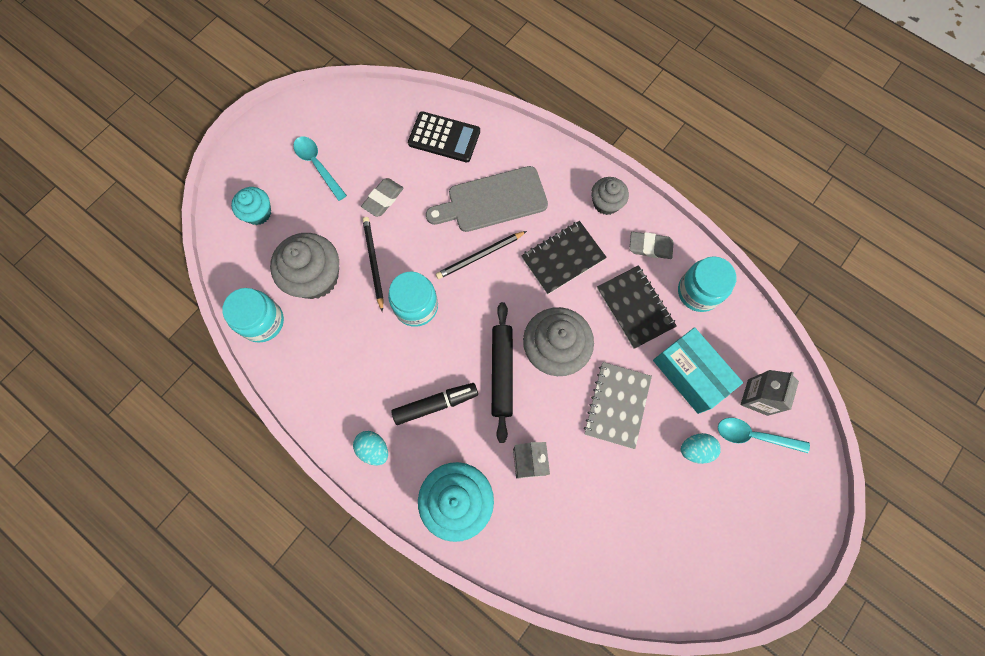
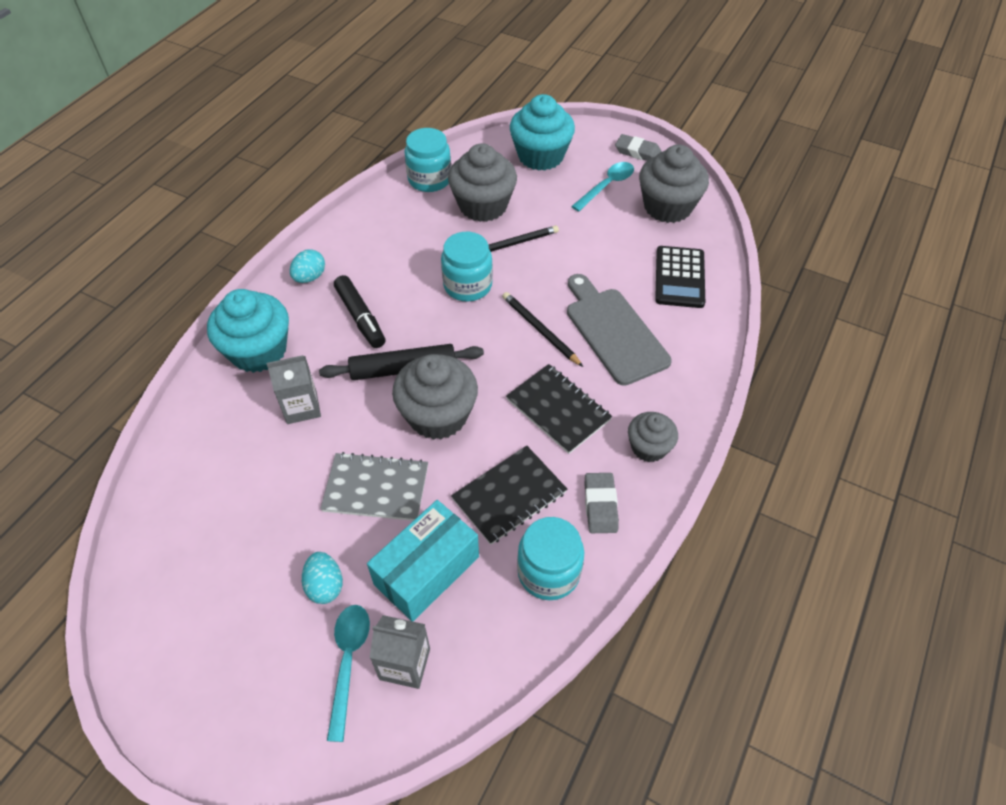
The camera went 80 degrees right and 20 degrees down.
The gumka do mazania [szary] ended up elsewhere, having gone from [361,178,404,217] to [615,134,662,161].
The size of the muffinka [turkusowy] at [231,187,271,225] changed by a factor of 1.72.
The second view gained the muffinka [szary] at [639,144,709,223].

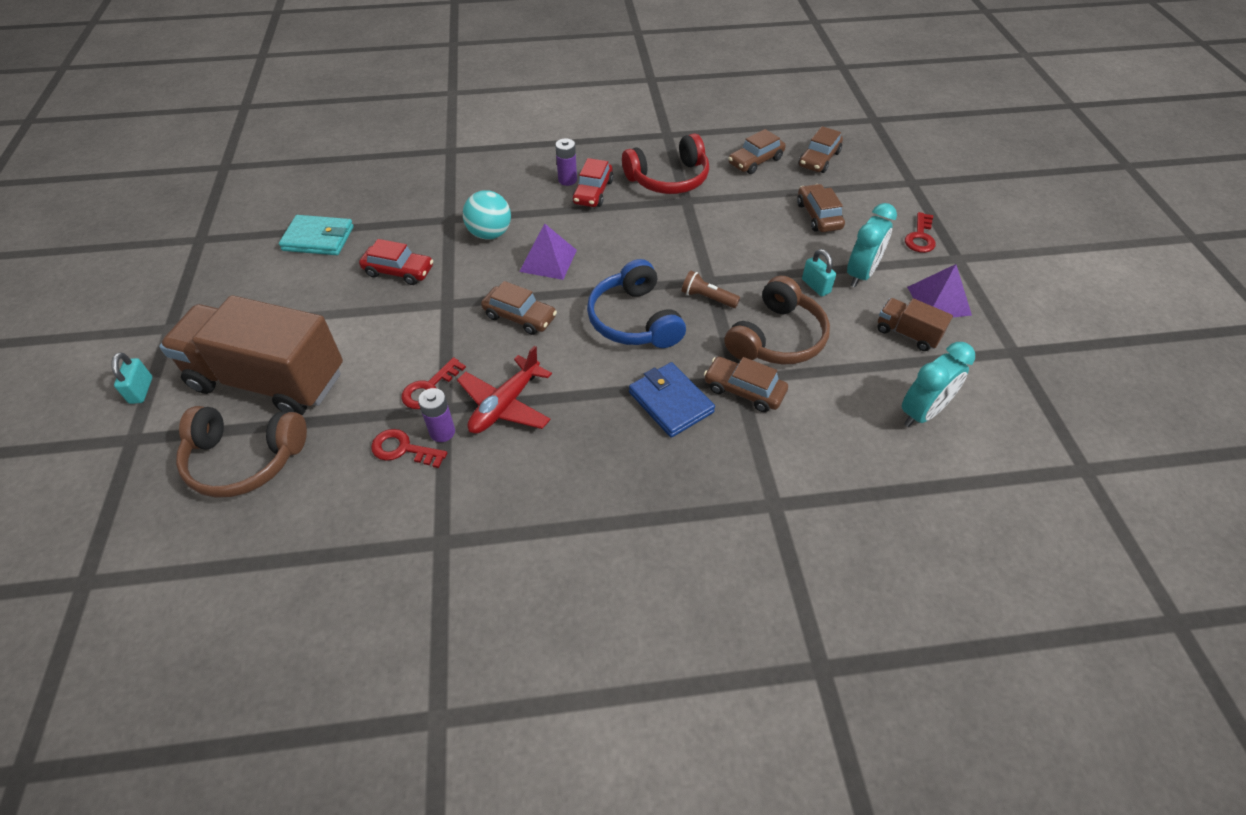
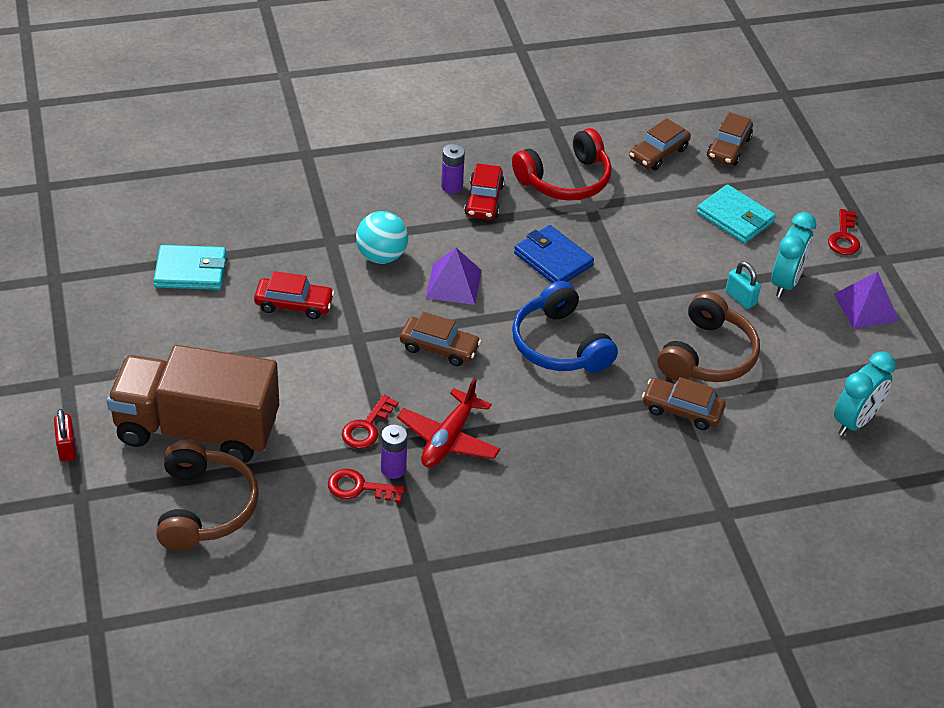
The camera went 10 degrees left and 5 degrees down.
Where the samochód [brązowy] stood at [797,184,845,232], the portfel [turkusowy] came to stand at [697,184,776,243].
The second view lost the latarka [brązowy] at [682,271,740,308].
The second view lost the ciężarówka [brązowy] at [877,298,953,351].
What was the kłódka [turkusowy] at [111,352,152,404] turned into the kłódka [czerwony] at [54,409,76,462].
The portfel [niebieski] ended up elsewhere, having gone from [629,362,715,438] to [514,225,594,283].
The słuchawki [brązowy] at [176,406,307,498] ended up facing another way, 90 degrees counterclockwise from before.

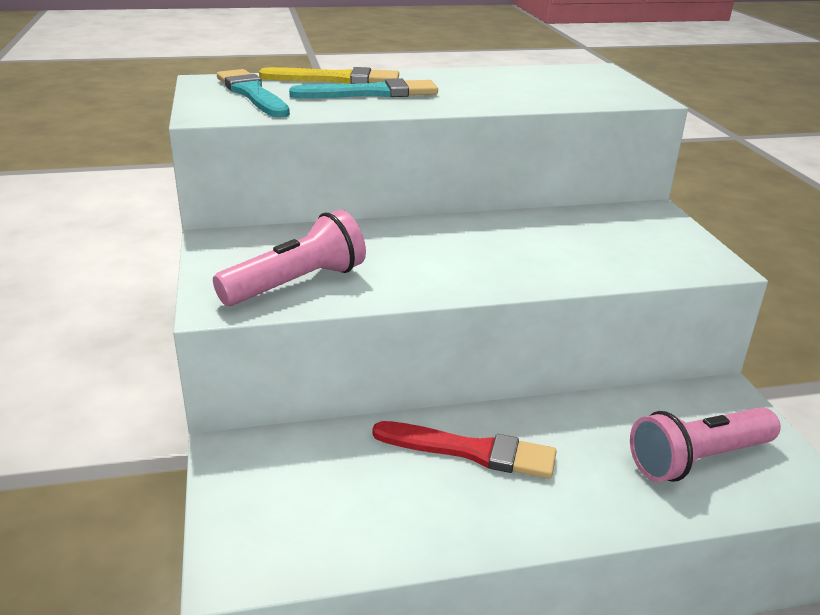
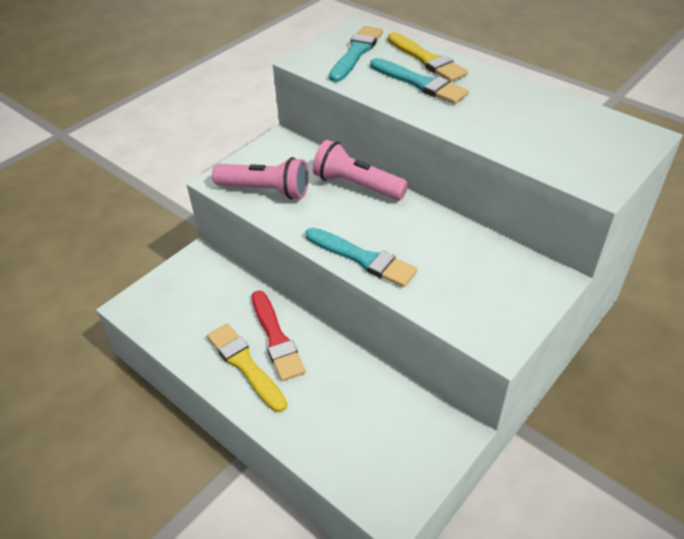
The camera went 55 degrees right and 15 degrees up.
The latarka [różowy] ended up elsewhere, having gone from [630,407,781,482] to [312,140,408,200].
The second view gained the pędzel [turkusowy] at [305,228,417,287].
The second view gained the pędzel [żółty] at [207,323,287,412].

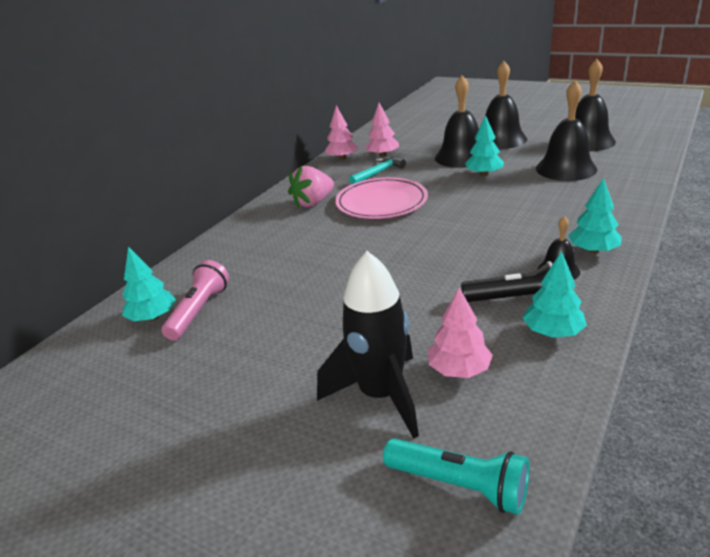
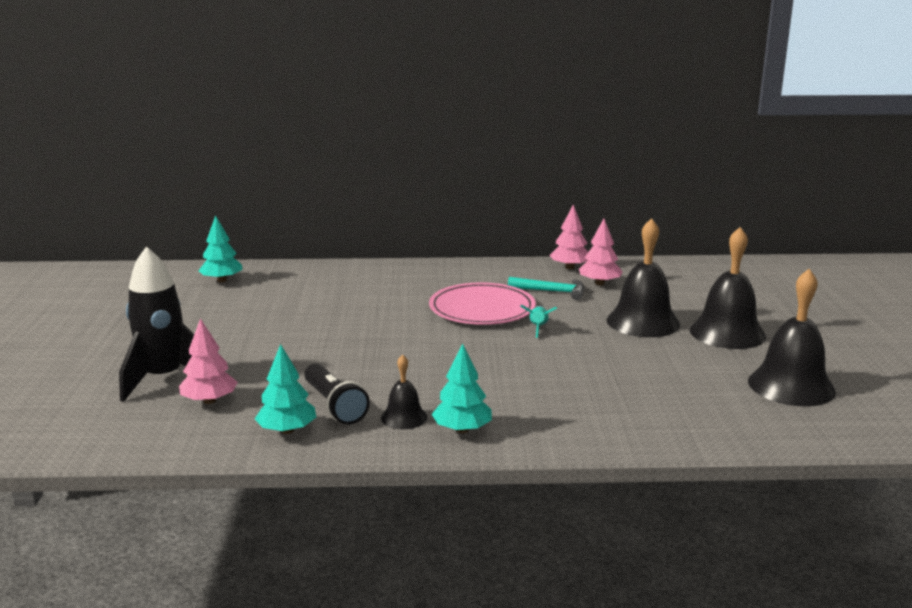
The camera went 55 degrees right and 10 degrees down.
The second view lost the dzwonek [czarny] at [536,80,597,181].
The second view lost the drzewko [turkusowy] at [465,115,504,176].
The second view lost the truskawka [różowy] at [288,165,334,208].
The second view lost the latarka [różowy] at [162,260,229,340].
The second view lost the latarka [turkusowy] at [383,438,529,515].
The second view gained the rakieta [turkusowy] at [520,305,557,338].

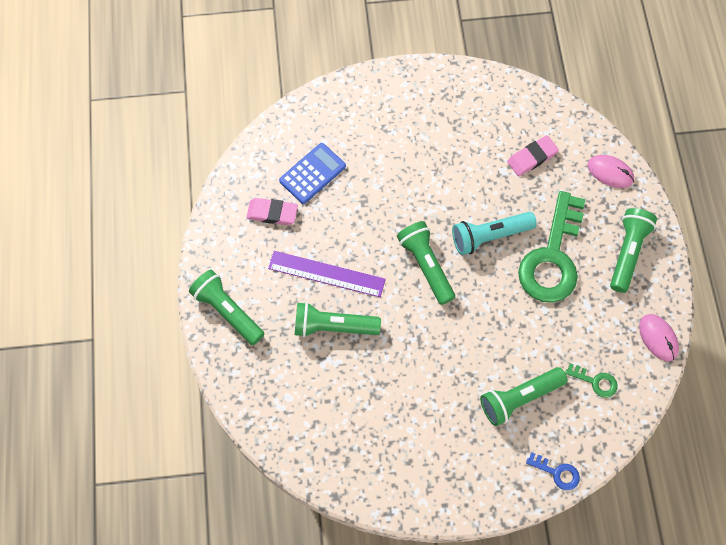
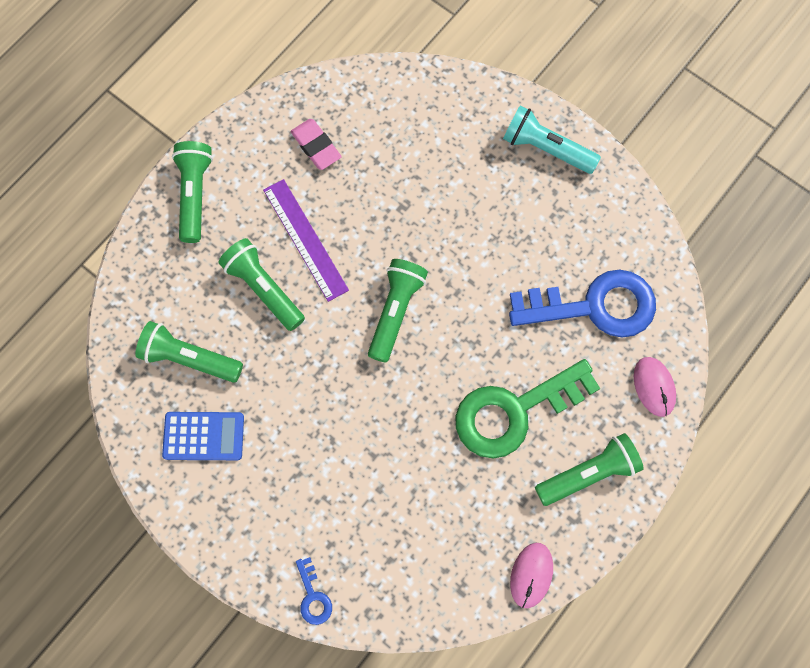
The camera went 45 degrees right and 5 degrees up.
Where the gumka do mazania [różowy] stood at [507,135,559,176], the klucz [niebieski] came to stand at [509,270,656,337].
The kalkulator [niebieski] ended up elsewhere, having gone from [279,143,346,204] to [162,412,244,460].
The latarka [turkusowy] ended up elsewhere, having gone from [452,212,537,255] to [503,106,601,174].
The second view lost the klucz [zielony] at [565,363,618,398].
The latarka [zielony] ended up elsewhere, having gone from [480,367,568,426] to [135,321,243,383].

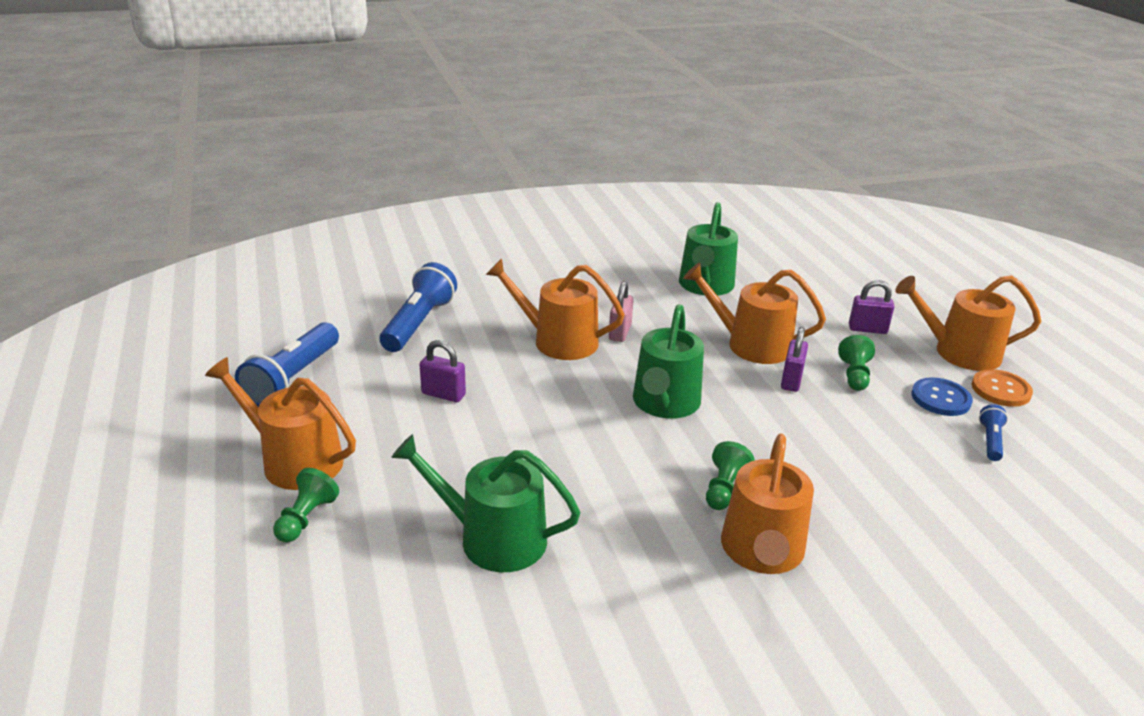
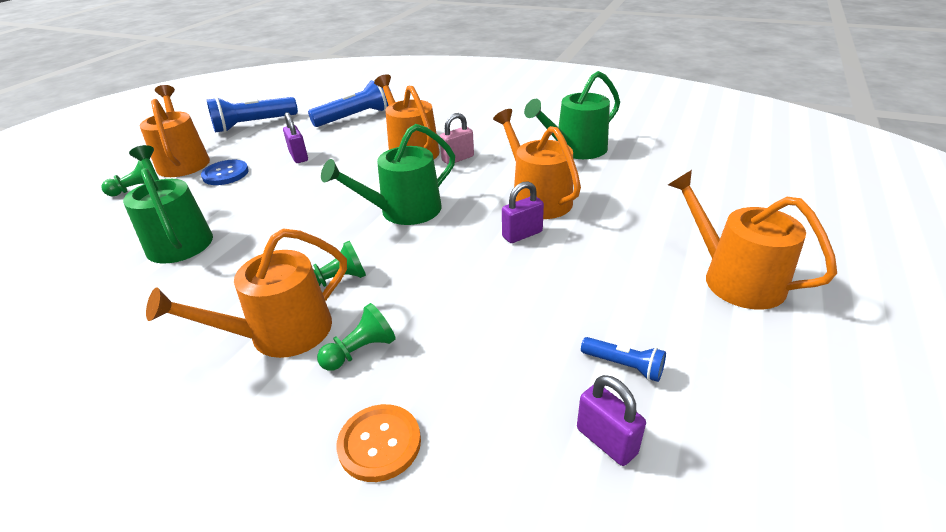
The camera went 45 degrees right and 5 degrees up.
The kłódka [fioletowy] ended up elsewhere, having gone from [849,280,894,334] to [577,375,646,466].
The pionek [zielony] ended up elsewhere, having gone from [838,335,875,391] to [317,303,396,371].
The guzik [pomarańczowy] ended up elsewhere, having gone from [972,369,1033,407] to [336,404,421,482].
The guzik [niebieski] ended up elsewhere, having gone from [912,377,973,416] to [201,160,249,185].
The latarka [niebieski] at [979,404,1008,461] ended up facing another way, 60 degrees clockwise from before.

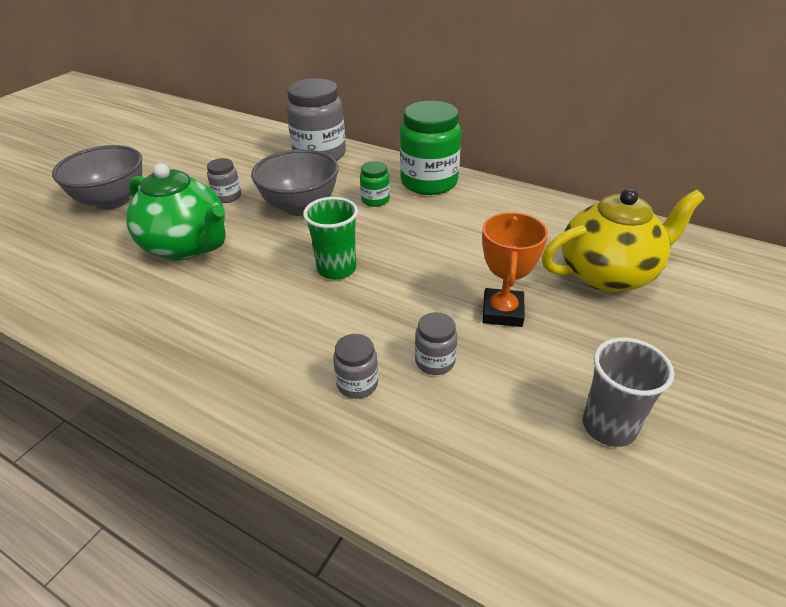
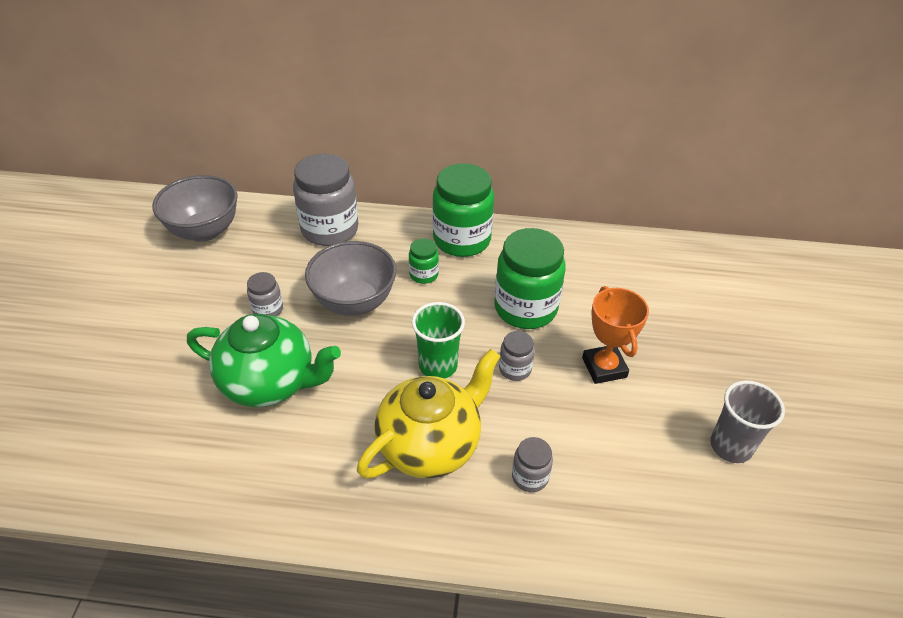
The camera went 25 degrees left and 5 degrees up.
The miska [szary] ended up elsewhere, having gone from [52,145,142,210] to [152,175,238,242].
The imbryk [żółty] ended up elsewhere, having gone from [542,188,705,293] to [357,349,501,478].
The słoik [szary] ended up elsewhere, having gone from [415,312,458,375] to [499,331,535,381].
The second view gained the słoik [zielony] at [494,228,566,329].

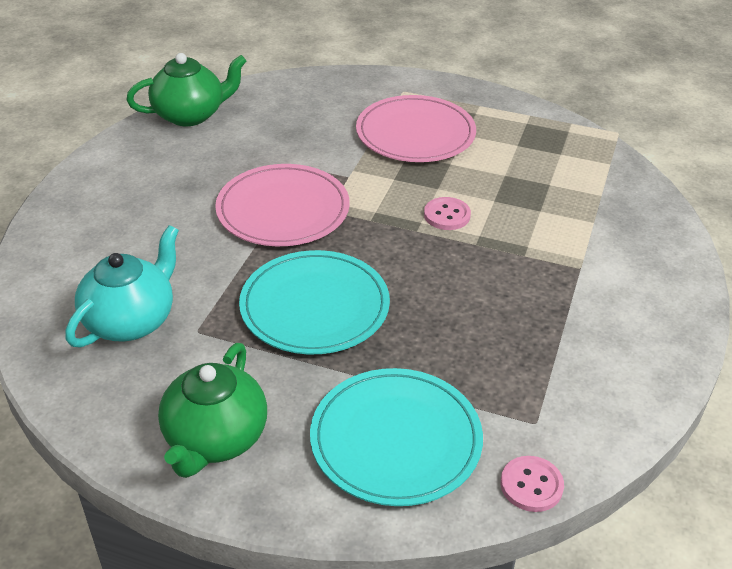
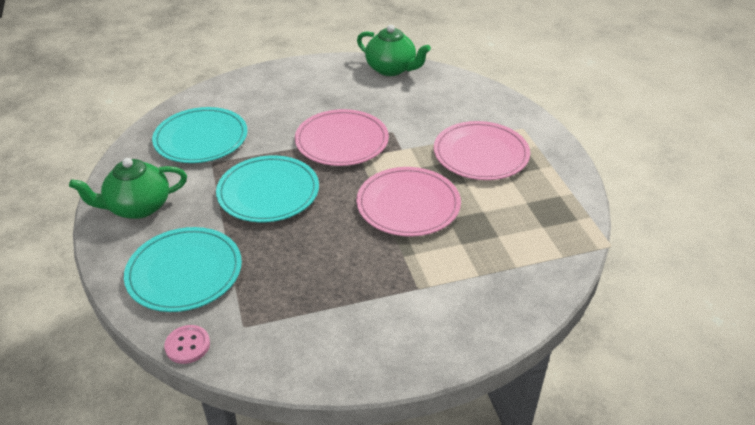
The camera went 55 degrees right and 0 degrees up.
Where the guzik [różowy] stood at [424,197,471,230], the talerz [różowy] came to stand at [356,167,461,237].
Where the imbryk [turkusowy] stood at [65,225,179,348], the talerz [turkusowy] came to stand at [152,107,248,163].

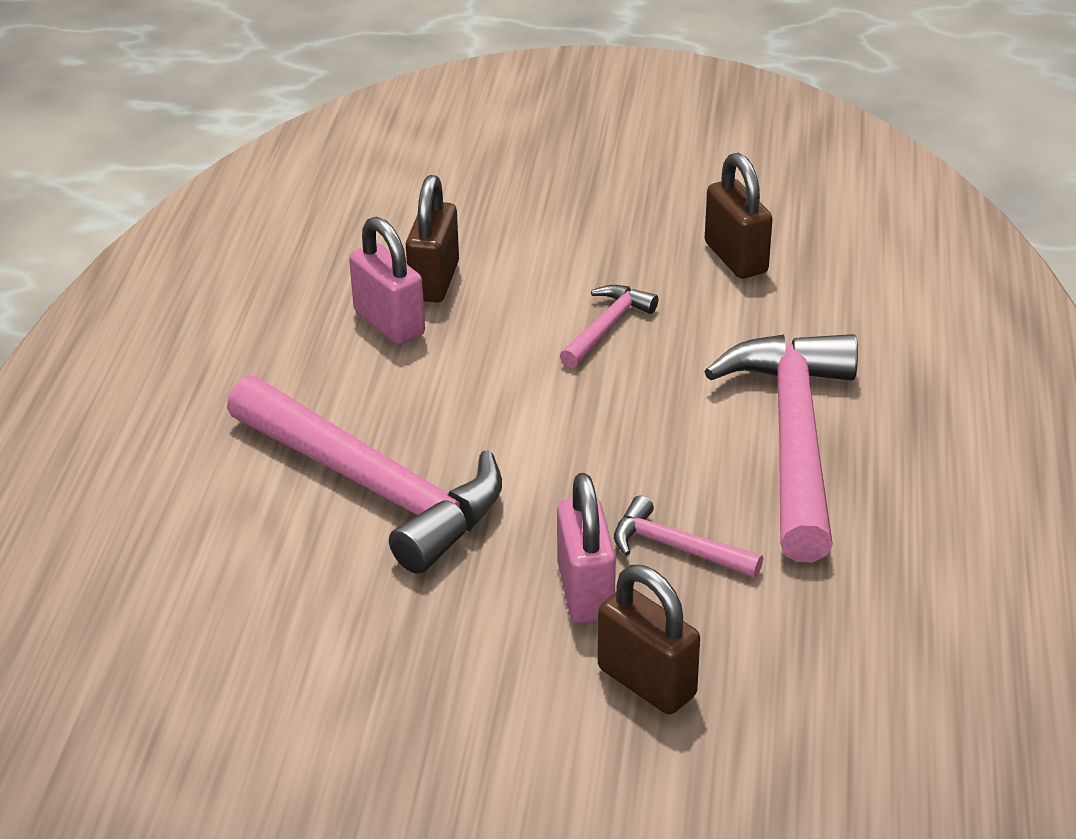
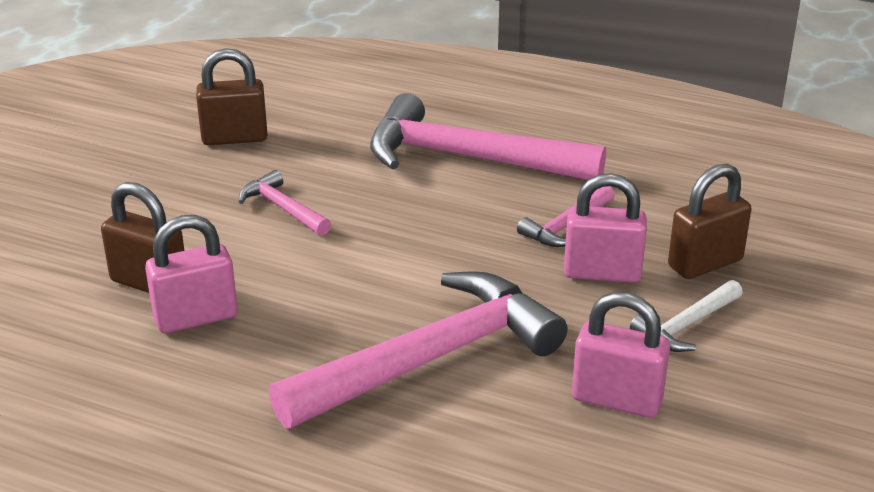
The camera went 75 degrees left and 5 degrees down.
The second view gained the młotek [biały] at [630,280,743,352].
The second view gained the kłódka [różowy] at [572,292,670,418].

